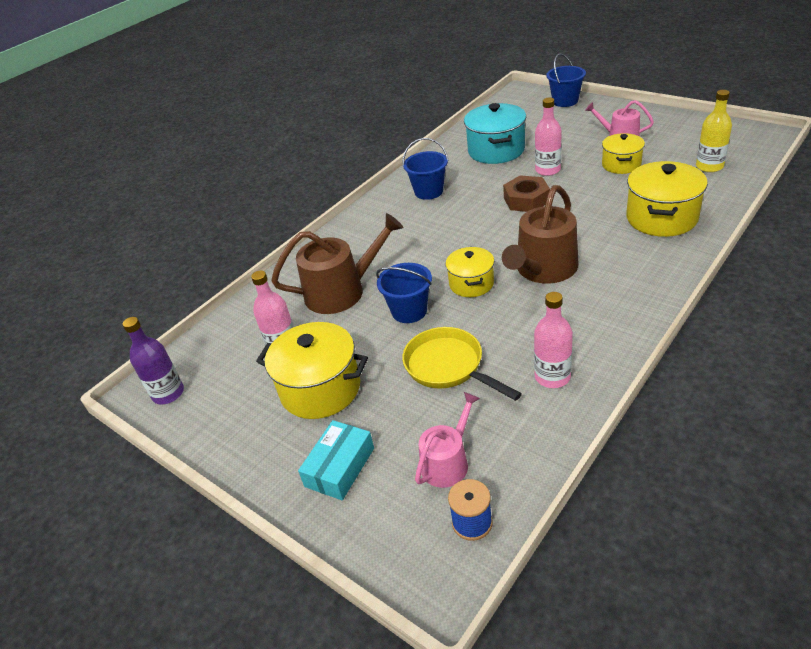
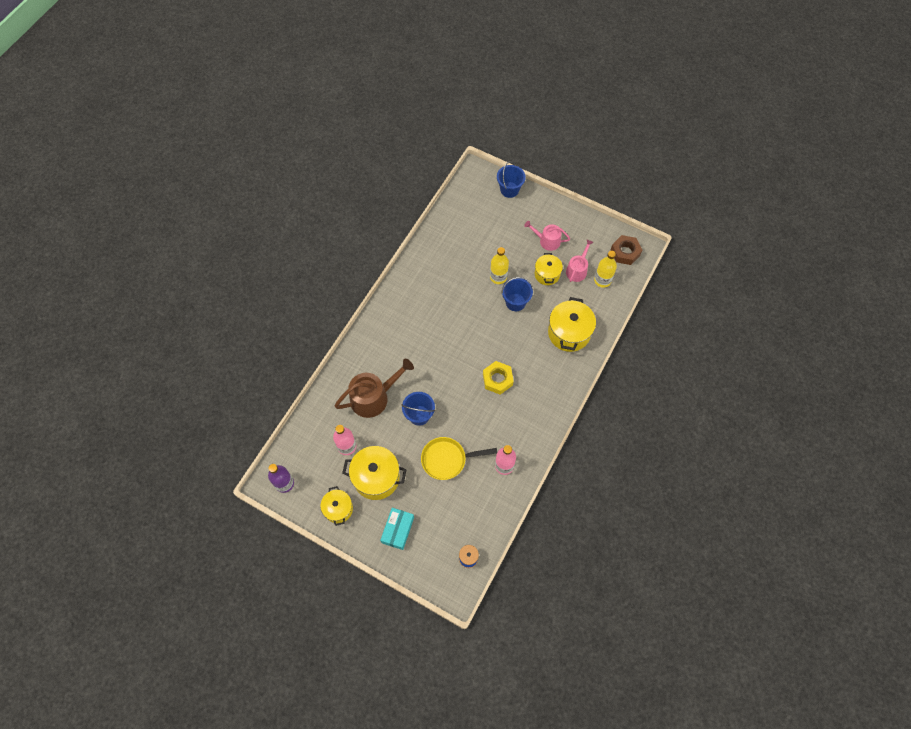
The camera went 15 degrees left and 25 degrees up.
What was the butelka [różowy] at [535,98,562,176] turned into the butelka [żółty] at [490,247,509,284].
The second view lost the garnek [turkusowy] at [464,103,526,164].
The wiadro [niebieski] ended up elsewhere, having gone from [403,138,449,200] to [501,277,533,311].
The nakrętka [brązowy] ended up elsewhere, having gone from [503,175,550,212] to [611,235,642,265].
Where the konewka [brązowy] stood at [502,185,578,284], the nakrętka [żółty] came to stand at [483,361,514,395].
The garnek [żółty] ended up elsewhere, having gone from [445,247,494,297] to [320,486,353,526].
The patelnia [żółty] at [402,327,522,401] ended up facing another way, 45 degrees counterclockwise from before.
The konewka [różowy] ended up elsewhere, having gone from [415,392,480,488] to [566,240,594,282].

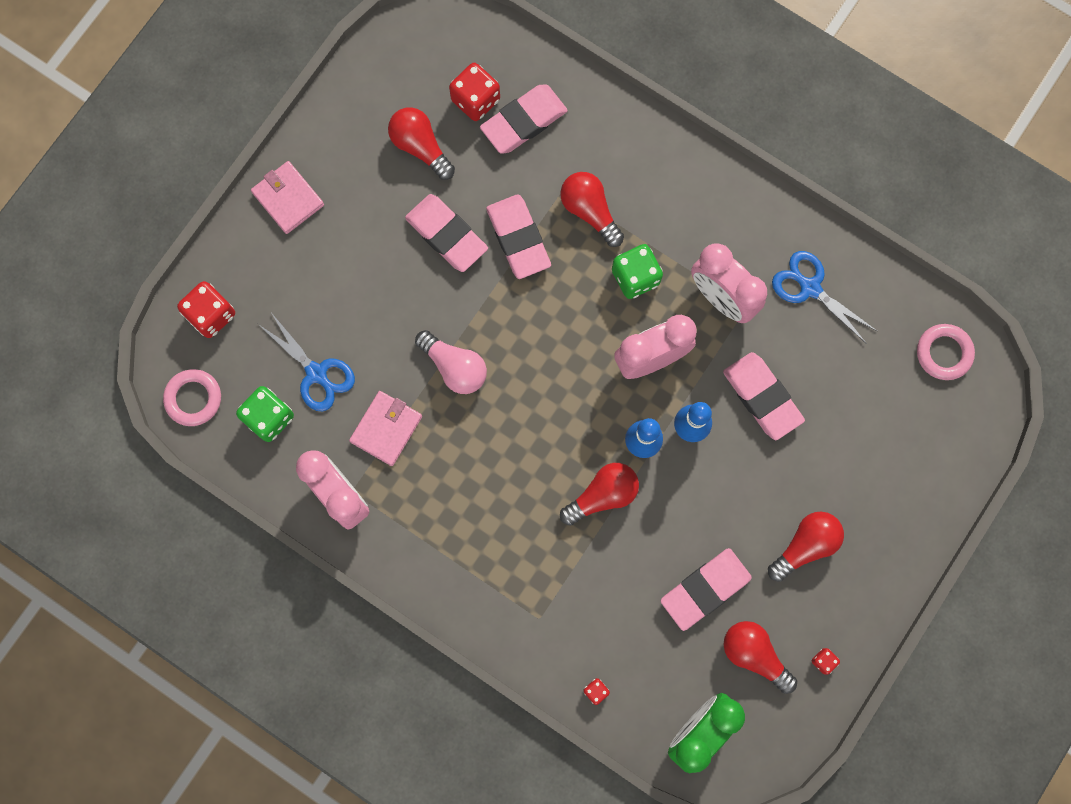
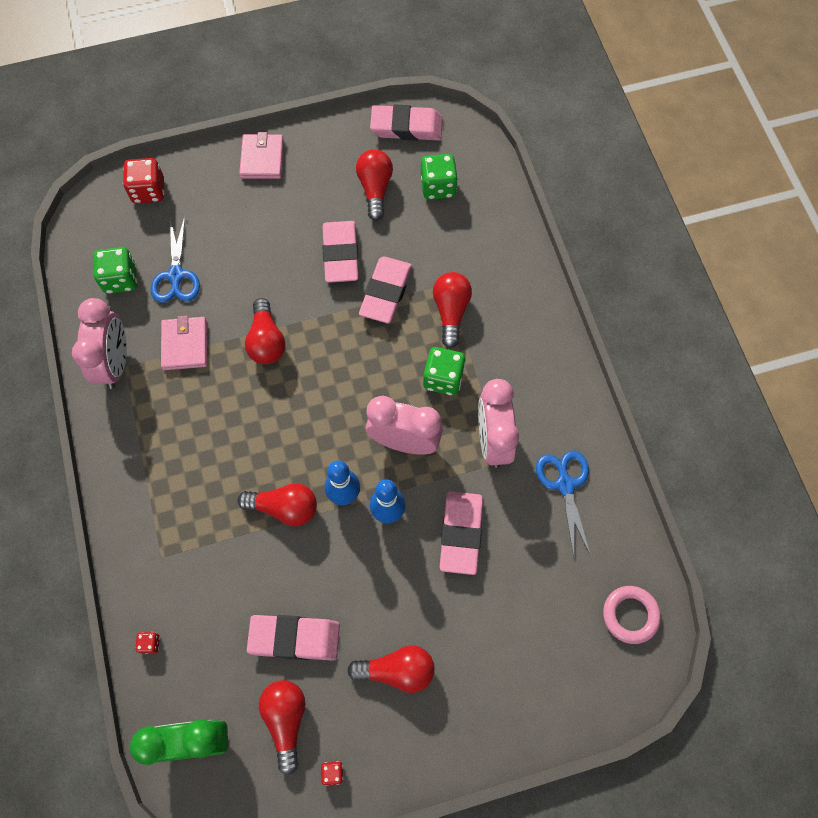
The camera went 40 degrees right and 10 degrees down.
What was the kostka do gry [czerwony] at [449,63,500,121] turned into the kostka do gry [zielony] at [421,154,458,200].
The gumka do mazania [różowy] ended up elsewhere, having gone from [480,84,568,154] to [370,104,443,141].
What was the żarówka [różowy] at [415,330,487,394] turned into the żarówka [czerwony] at [245,298,285,364].
The second view lost the pierścień [różowy] at [163,369,221,426].
The portfel [różowy] at [349,391,422,466] ended up facing another way, 75 degrees counterclockwise from before.

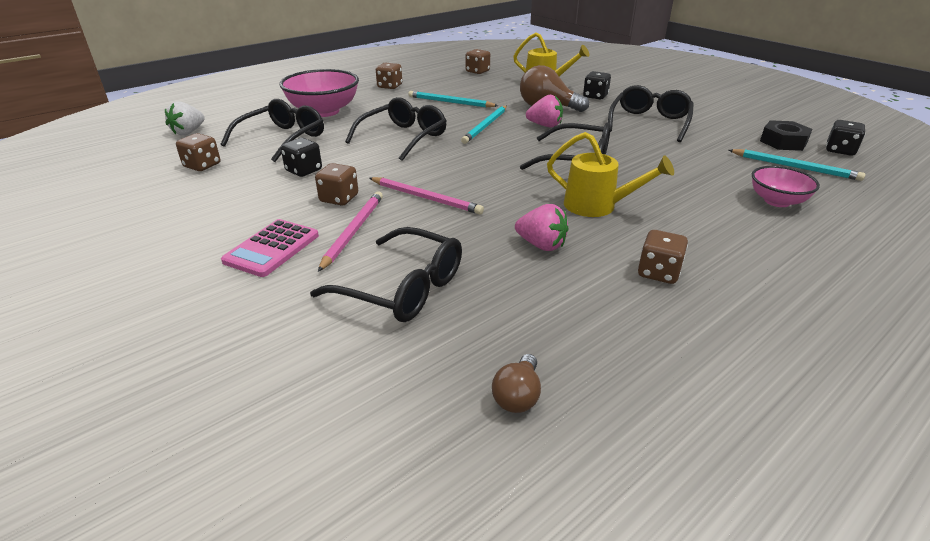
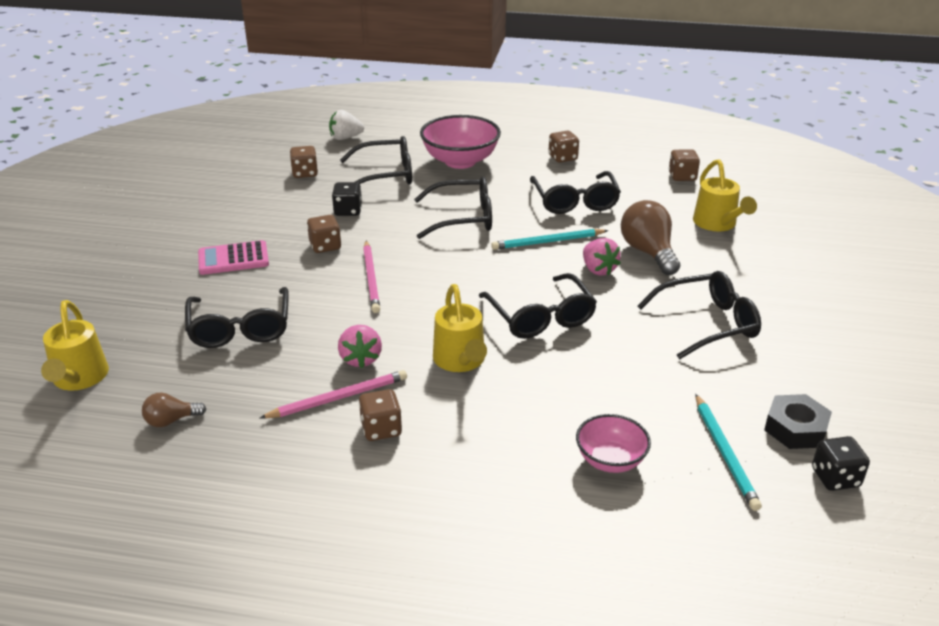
The camera went 50 degrees right and 0 degrees up.
The second view lost the kostka do gry [czarny] at [583,71,611,100].
Where the ołówek [turkusowy] stood at [408,91,498,108], the okulary [czarny] came to stand at [530,171,621,214].
The ołówek [różowy] ended up elsewhere, having gone from [318,191,383,272] to [260,370,407,419].
The second view gained the konewka [żółty] at [41,300,109,391].

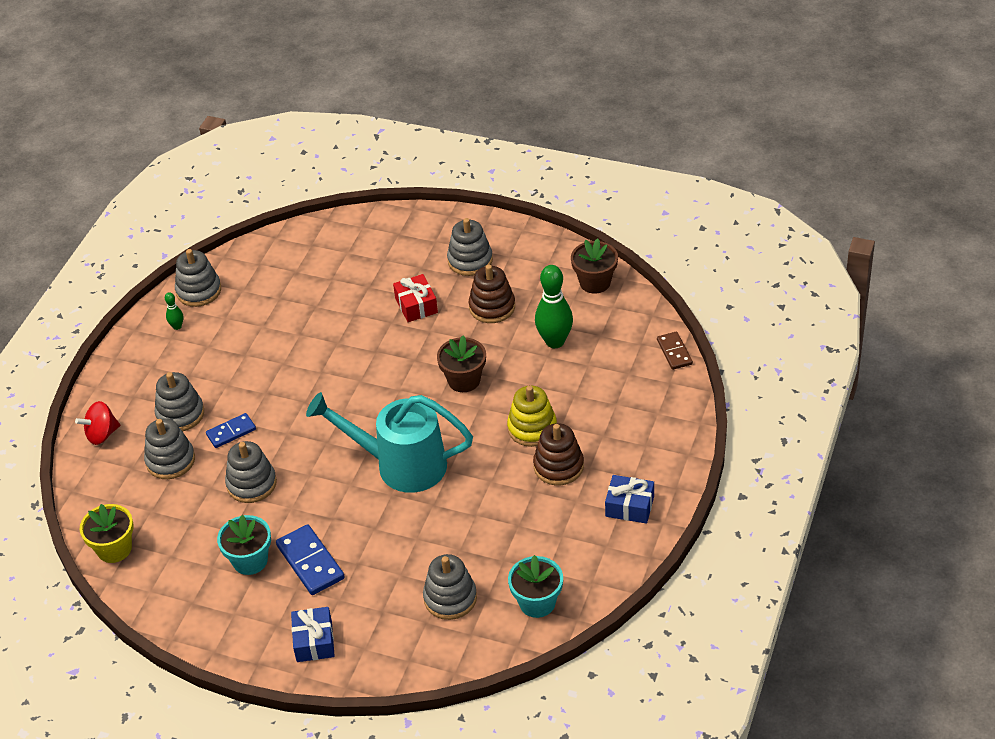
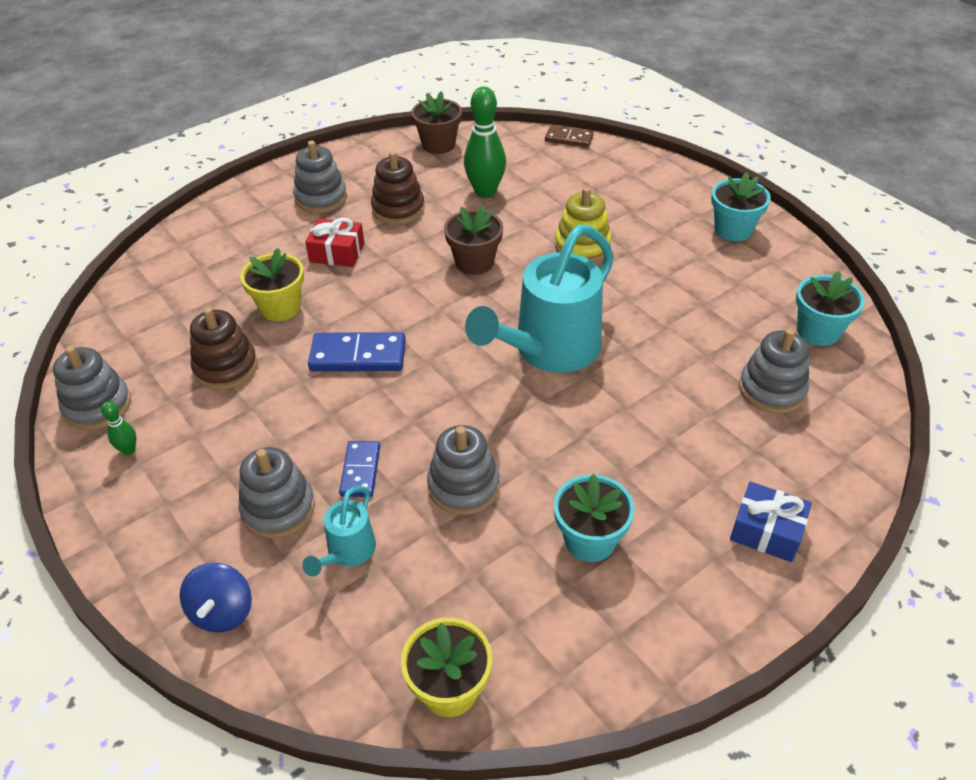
The camera went 60 degrees left and 0 degrees up.
What was the bączek [czerwony] at [75,401,120,445] turned into the bączek [niebieski] at [180,563,252,633].
Where the zabawka nakładanka [szary] stood at [144,418,195,479], the konewka [turkusowy] came to stand at [302,486,376,577].
The zabawka nakładanka [brązowy] ended up elsewhere, having gone from [533,423,584,485] to [190,307,258,390].
Where the prezent [niebieski] stood at [605,475,654,523], the doniczka [turkusowy] came to stand at [711,173,771,241].
The kostka domina [niebieski] ended up elsewhere, having gone from [276,524,345,595] to [308,332,406,371].
The second view gained the doniczka [żółty] at [240,248,304,321].

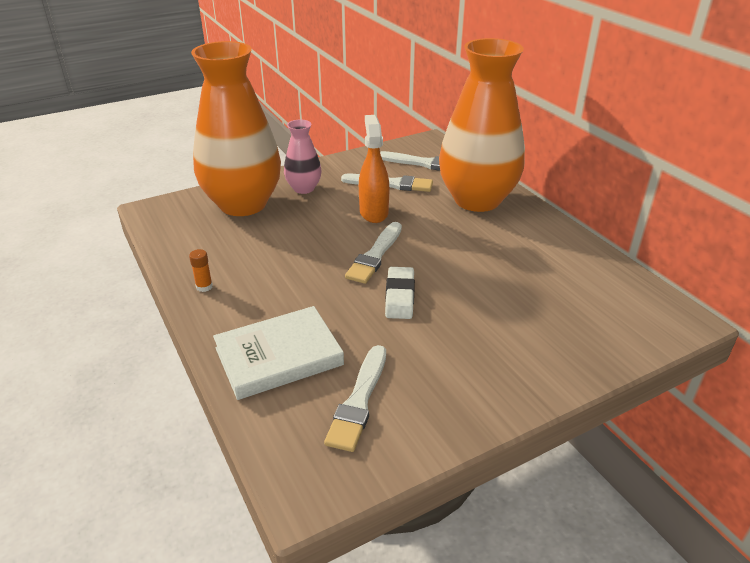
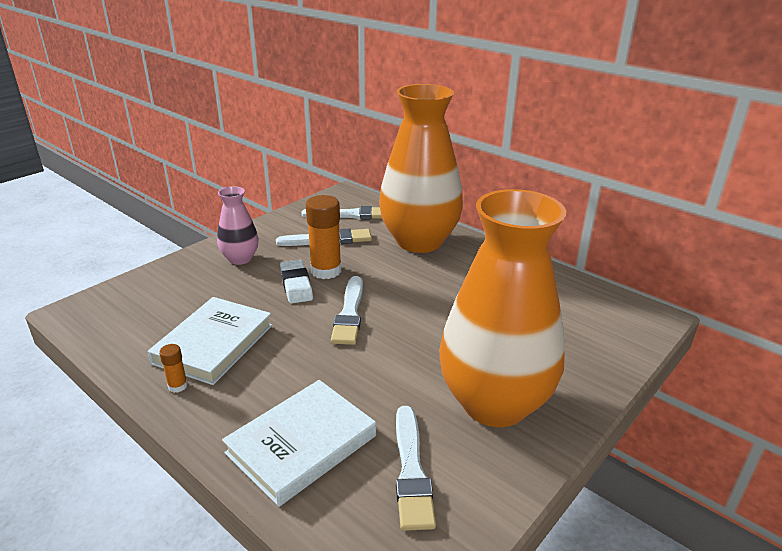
The camera went 20 degrees left and 5 degrees down.
The wazon [pomarańczowy] ended up elsewhere, having gone from [191,41,281,216] to [439,189,566,427].
Where the spryskiwacz [pomarańczowy] stood at [359,115,389,223], the klej w sztyfcie [pomarańczowy] came to stand at [306,195,341,279].
The gumka do mazania [biały] ended up elsewhere, having gone from [385,267,415,319] to [280,260,313,304].
The second view gained the książka [biały] at [147,297,273,385].

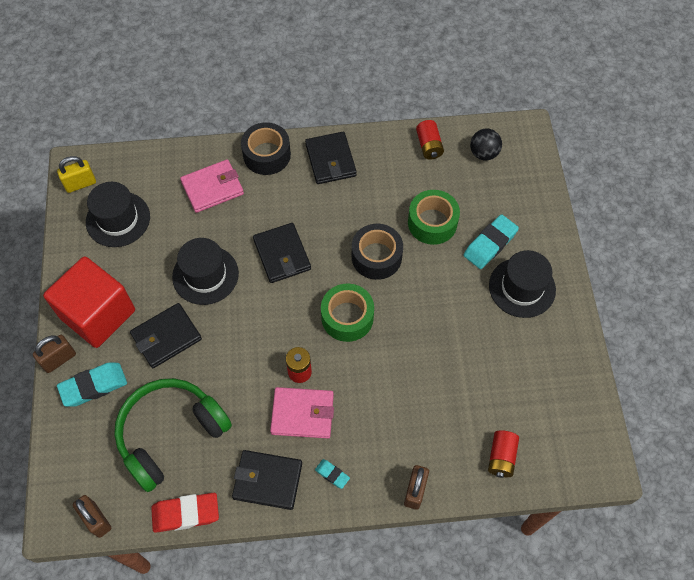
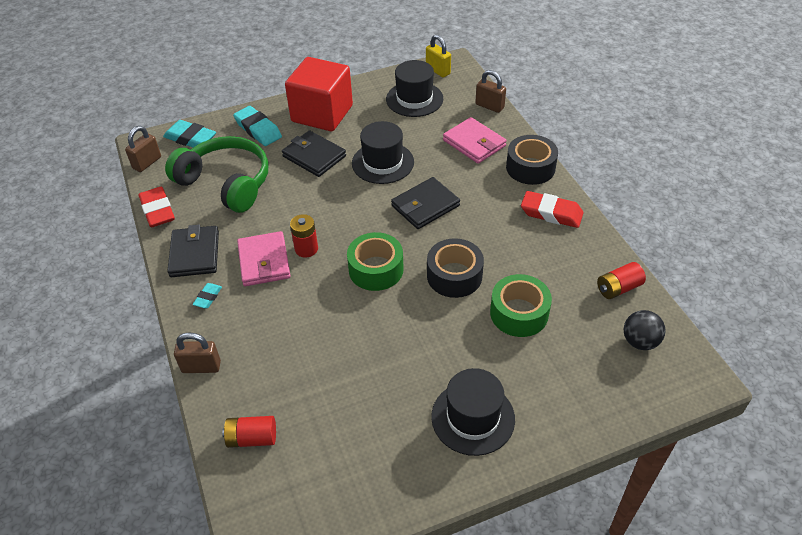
The camera went 75 degrees right and 15 degrees down.
Where the portfel [czarny] stood at [305,132,357,184], the gumka do mazania [czerwony] came to stand at [521,191,583,228].
The gumka do mazania [turkusowy] ended up elsewhere, having gone from [463,214,519,269] to [163,120,216,147].
The kłódka [brązowy] ended up elsewhere, having gone from [33,335,76,373] to [475,70,506,113].

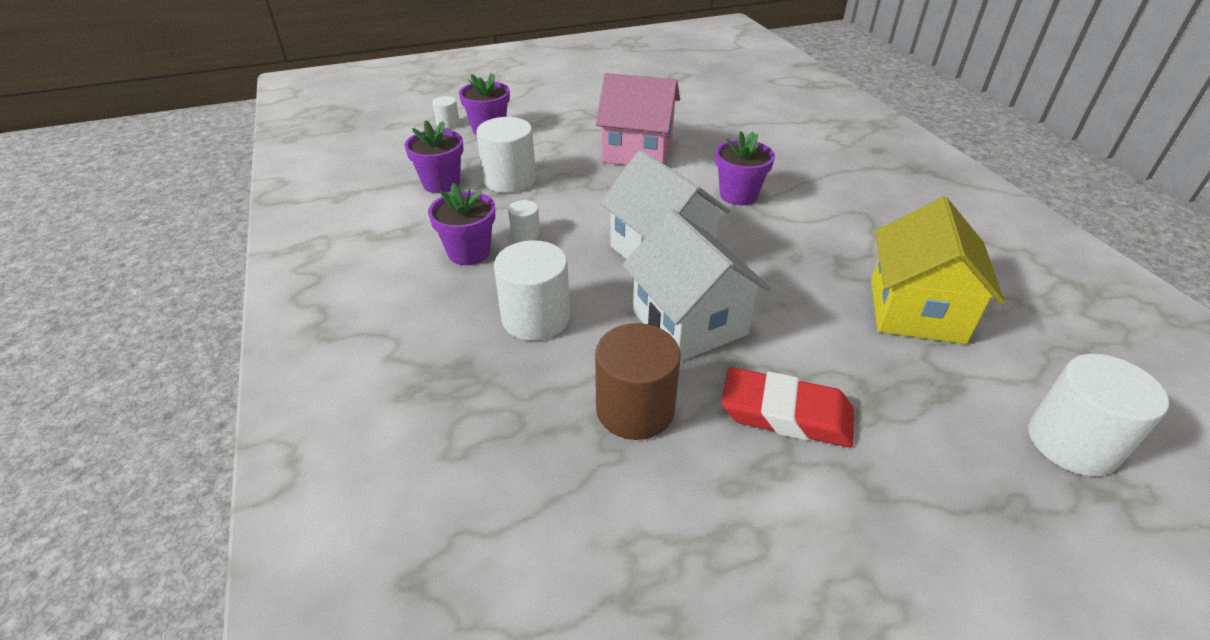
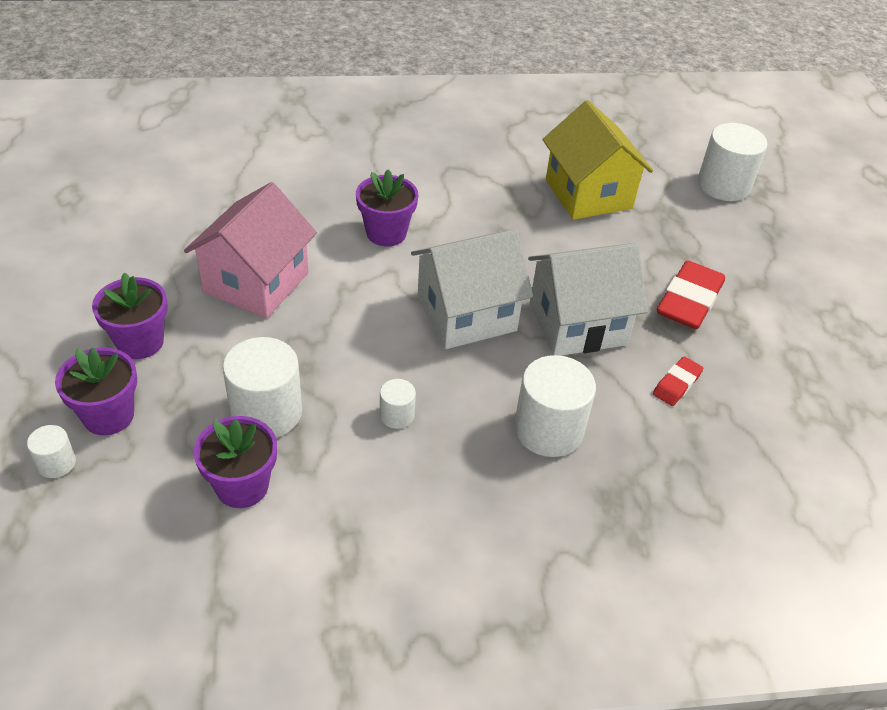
The camera went 80 degrees left and 5 degrees up.
The doniczka [fioletowy] ended up elsewhere, having gone from [428,183,495,265] to [92,272,168,359].
The domek [żółty] at [871,197,1005,344] ended up facing another way, 45 degrees clockwise from before.
Where the walec [brązowy] stood at [595,323,681,440], the gumka do mazania [czerwony] came to stand at [653,356,703,406].

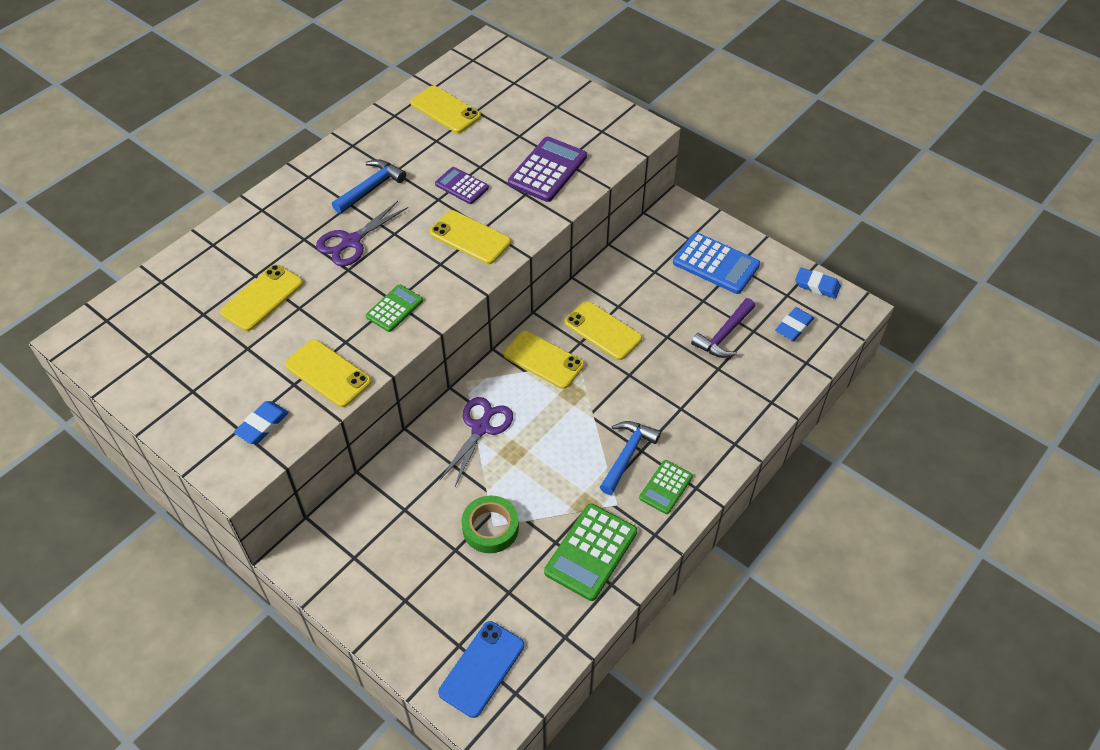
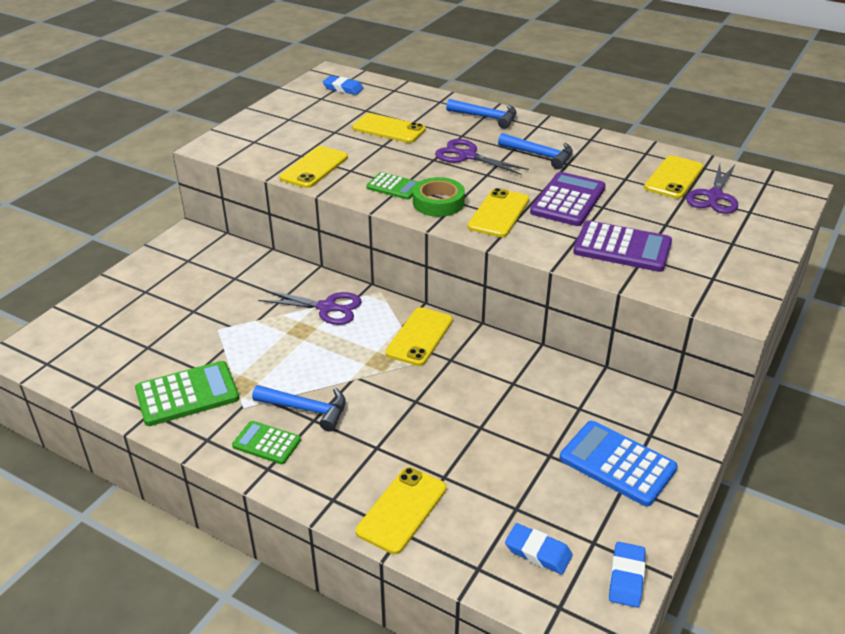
The camera went 80 degrees right and 15 degrees down.
The size of the kalkulator [fioletowy] at [435,167,489,204] changed by a factor of 1.66.
The kalkulator [niebieski] at [673,232,760,294] ended up facing another way, 105 degrees clockwise from before.
The second view lost the młotek [fioletowy] at [691,298,756,358].
The telefon [żółty] ended up elsewhere, having gone from [564,301,642,360] to [356,467,446,554].
The gumka do mazania [niebieski] ended up elsewhere, having gone from [234,401,289,444] to [323,76,364,95].
The taśma klejąca [zielony] ended up elsewhere, having gone from [462,495,519,553] to [413,177,465,217].
The kalkulator [zielony] at [544,503,637,601] ended up facing another way, 135 degrees clockwise from before.
The second view lost the telefon [niebieski] at [438,621,524,718].
The second view gained the młotek [niebieski] at [446,99,517,129].
The second view gained the nożyczki [fioletowy] at [686,164,738,214].

